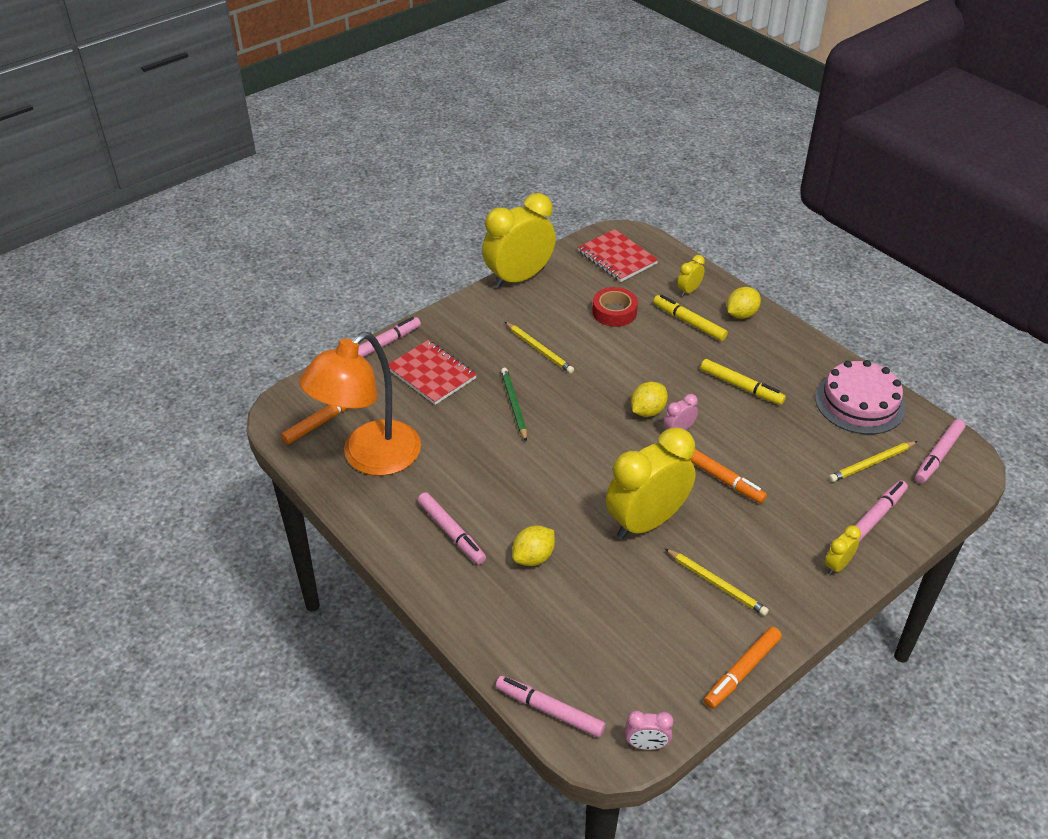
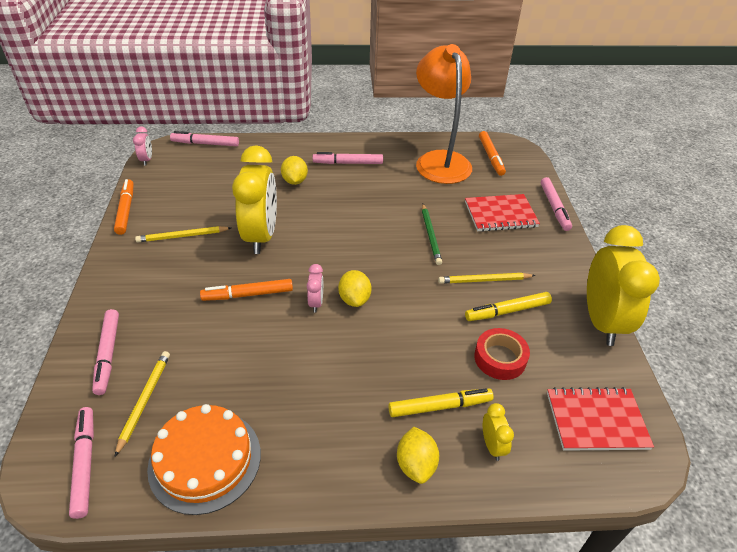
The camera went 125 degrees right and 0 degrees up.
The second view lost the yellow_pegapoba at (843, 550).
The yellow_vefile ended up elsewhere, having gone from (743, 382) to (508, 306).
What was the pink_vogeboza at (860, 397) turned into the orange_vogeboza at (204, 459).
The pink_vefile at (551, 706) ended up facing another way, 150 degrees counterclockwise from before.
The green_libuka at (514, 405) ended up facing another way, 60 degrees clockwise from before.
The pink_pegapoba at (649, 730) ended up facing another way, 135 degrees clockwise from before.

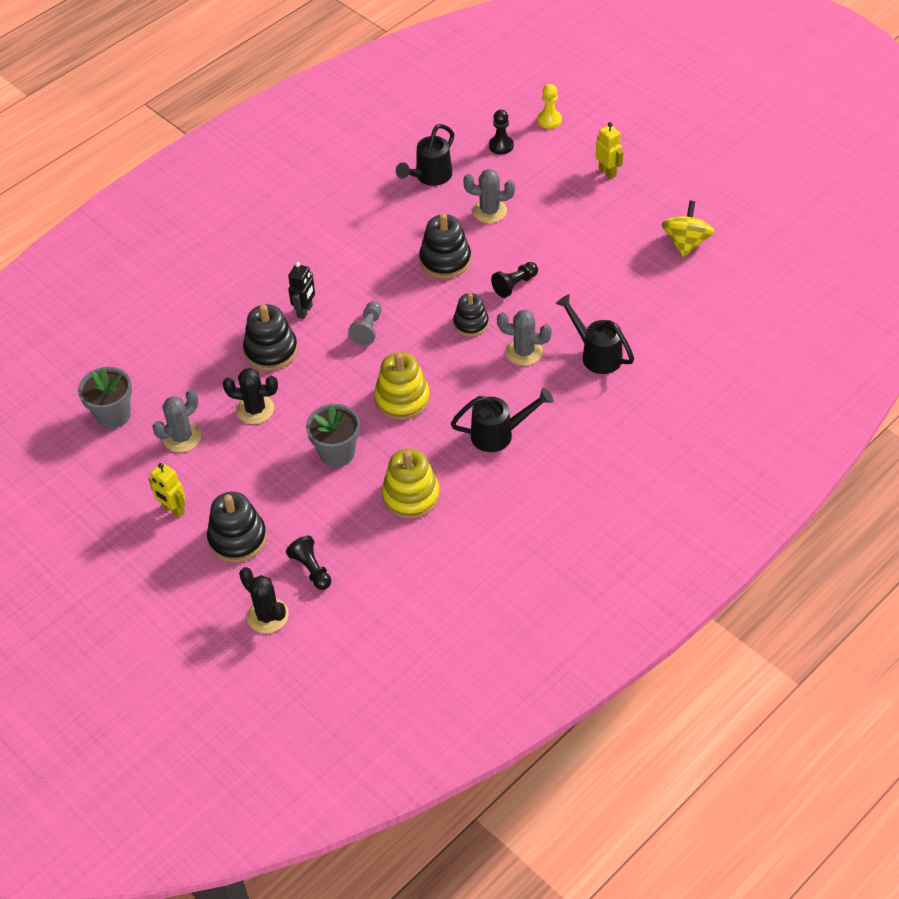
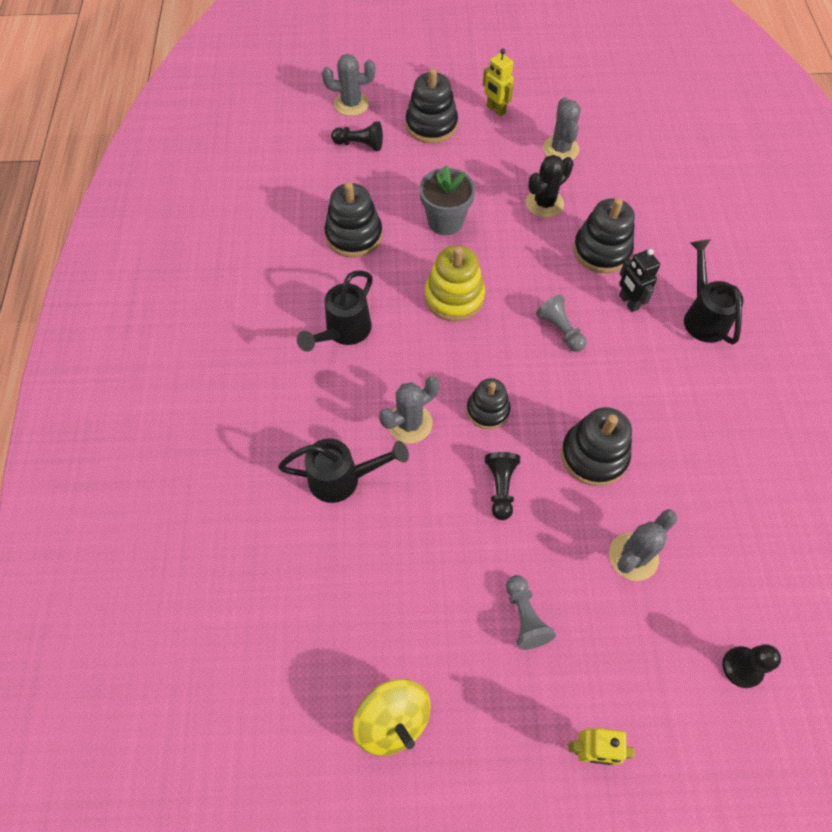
The camera went 130 degrees right and 10 degrees up.
The second view lost the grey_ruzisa at (105, 398).
The second view lost the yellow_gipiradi at (549, 106).
The second view gained the grey_gipiradi at (531, 612).
The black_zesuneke ended up elsewhere, having gone from (425, 155) to (714, 292).
What was the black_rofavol at (264, 600) turned into the grey_rofavol at (348, 85).
What was the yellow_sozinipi at (411, 483) turned into the black_sozinipi at (353, 220).
The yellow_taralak at (166, 490) ended up facing another way, 120 degrees counterclockwise from before.

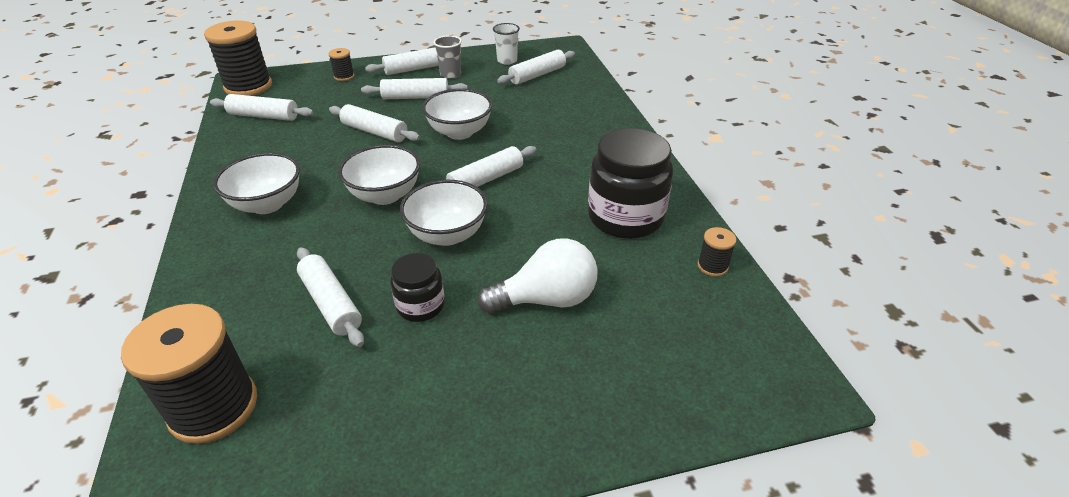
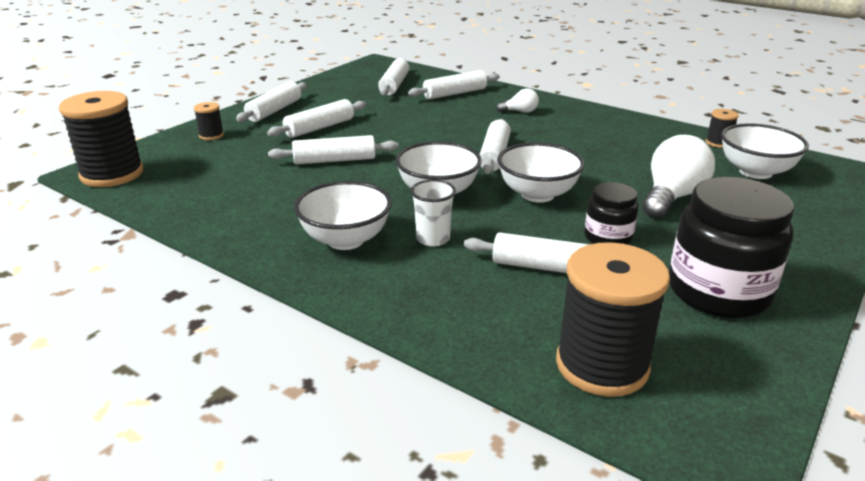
The camera went 40 degrees left and 10 degrees down.
The second view lost the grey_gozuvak at (448, 57).
The second view gained the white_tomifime at (517, 100).
The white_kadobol ended up elsewhere, having gone from (261, 107) to (454, 84).
The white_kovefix ended up elsewhere, having gone from (457, 114) to (765, 151).
The white_gozuvak ended up elsewhere, having gone from (506, 44) to (433, 213).
The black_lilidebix ended up elsewhere, having gone from (630, 183) to (731, 247).

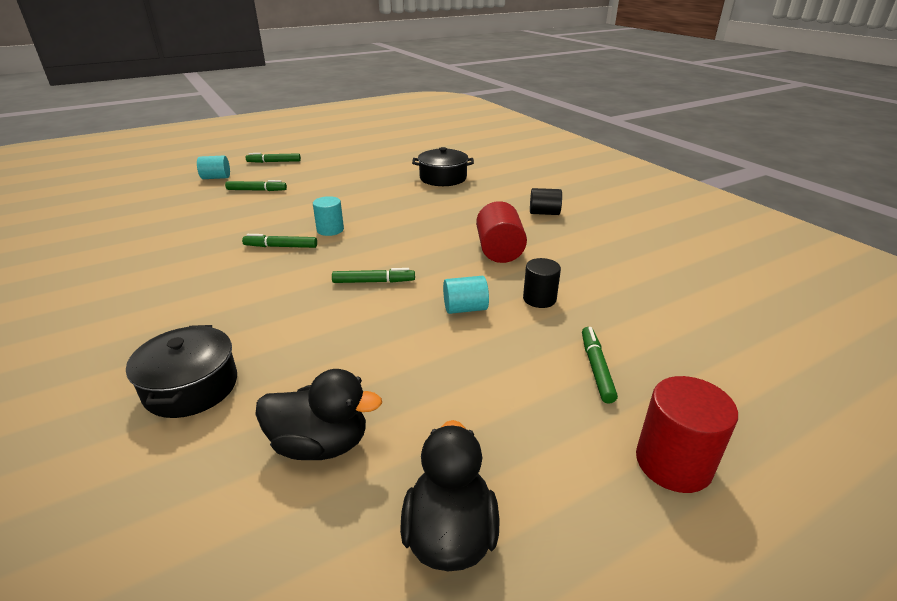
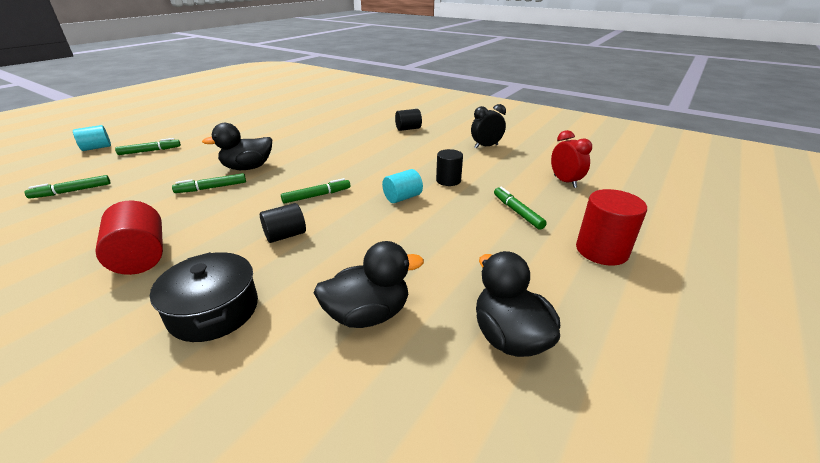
The camera went 25 degrees left and 0 degrees up.
The second view lost the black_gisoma at (443, 166).
The second view gained the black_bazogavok at (283, 223).
The second view gained the black_pegapoba at (488, 126).
The second view gained the red_pegapoba at (571, 159).
The green_vefile ended up elsewhere, having gone from (273, 158) to (67, 187).
The red_bazogavok ended up elsewhere, having gone from (501, 232) to (129, 238).
Where the turquoise_bazogavok stood at (328, 216), the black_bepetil came to stand at (237, 146).

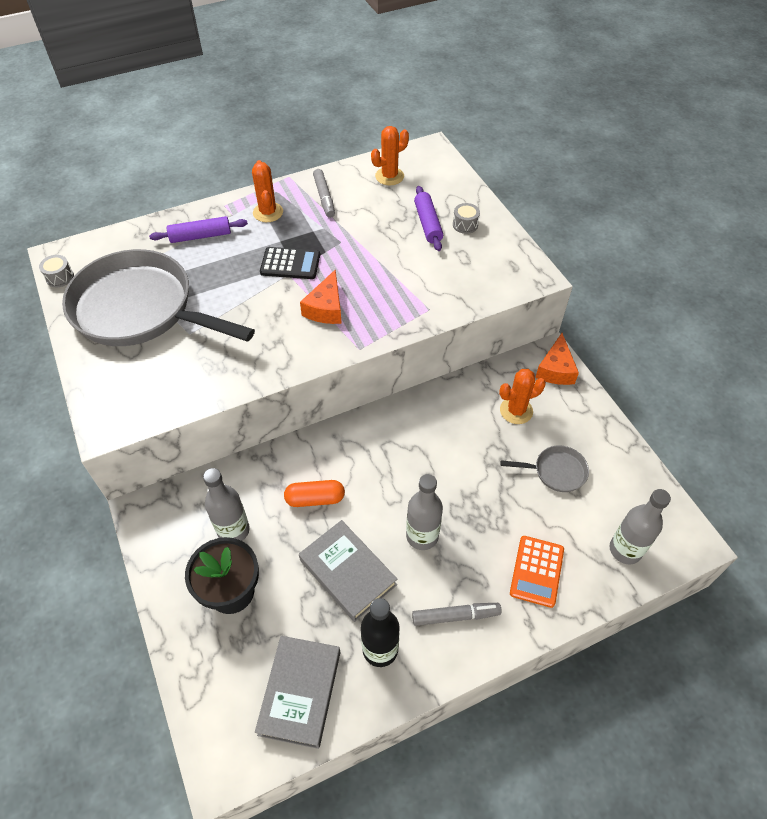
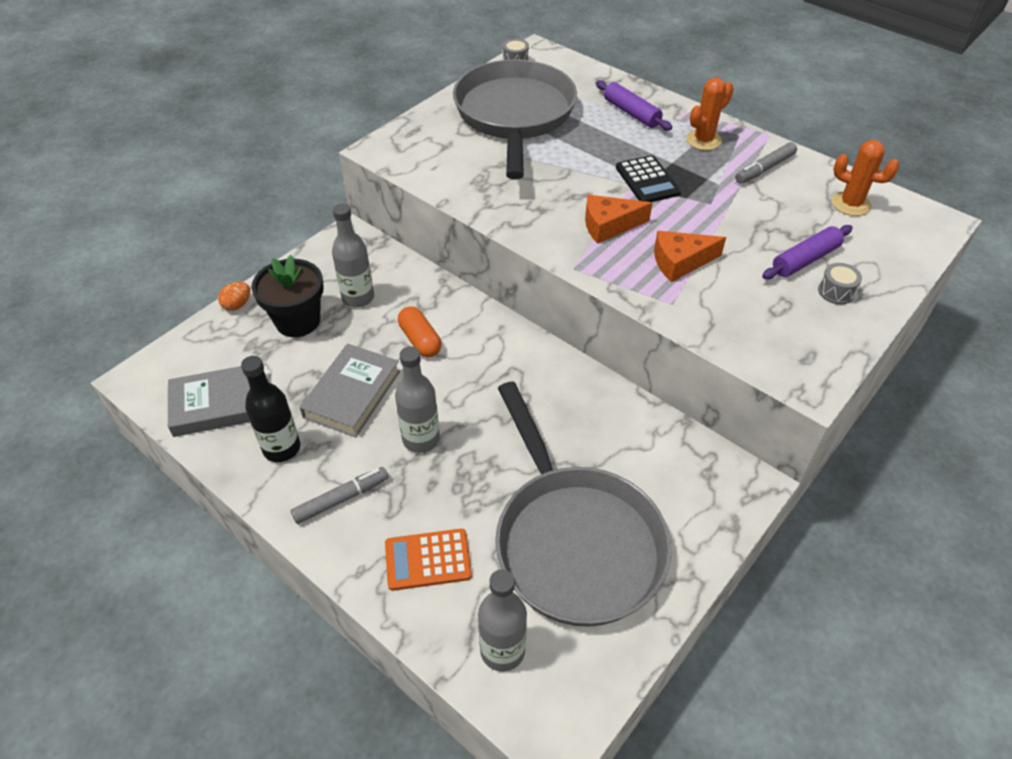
The camera went 65 degrees right and 5 degrees down.
The second view lost the orange_rofavol at (522, 396).
The second view gained the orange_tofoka at (234, 296).
The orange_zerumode ended up elsewhere, having gone from (557, 359) to (690, 256).
The grey_vefile at (457, 614) ended up facing another way, 90 degrees counterclockwise from before.
The size of the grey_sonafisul at (545, 468) changed by a factor of 2.43.

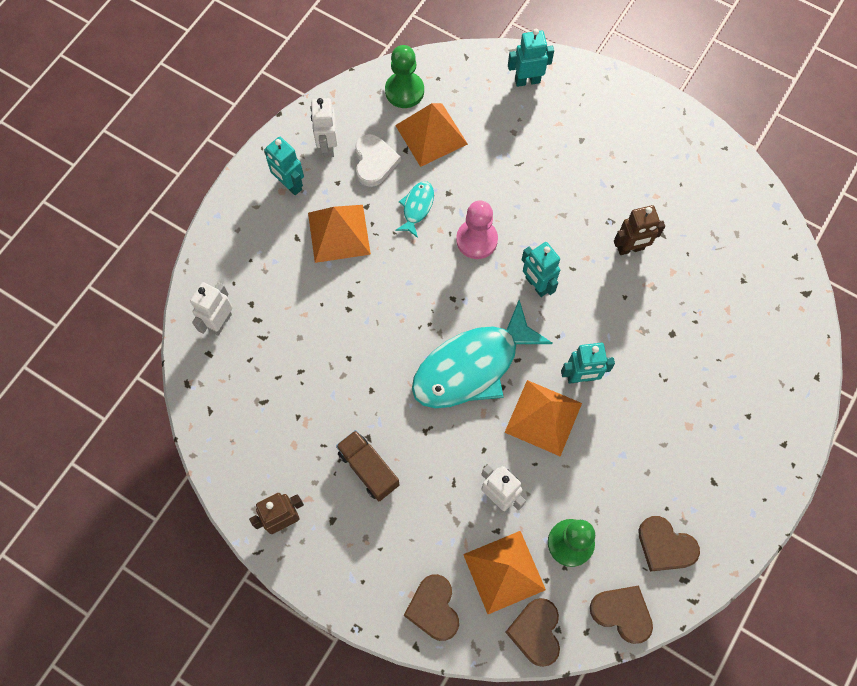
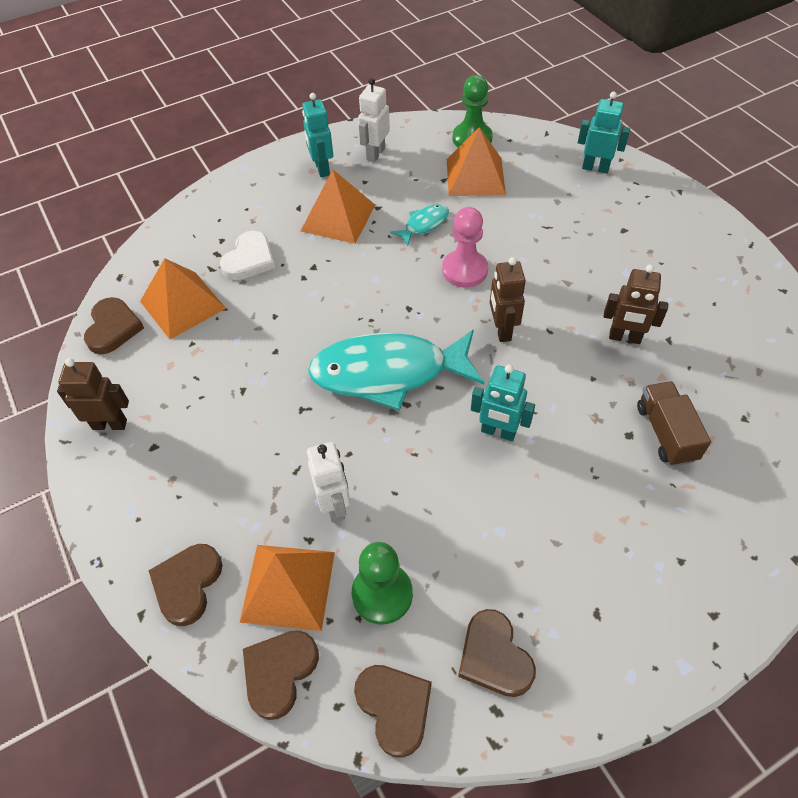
The camera went 30 degrees right and 15 degrees down.
The second view lost the white_taralak at (211, 309).
The second view gained the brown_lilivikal at (114, 326).
The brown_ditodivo ended up elsewhere, having gone from (368, 466) to (674, 423).
The white_lilivikal ended up elsewhere, having gone from (378, 160) to (247, 255).
The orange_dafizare ended up elsewhere, having gone from (543, 418) to (183, 298).
What was the turquoise_taralak at (541, 269) turned into the brown_taralak at (508, 299).

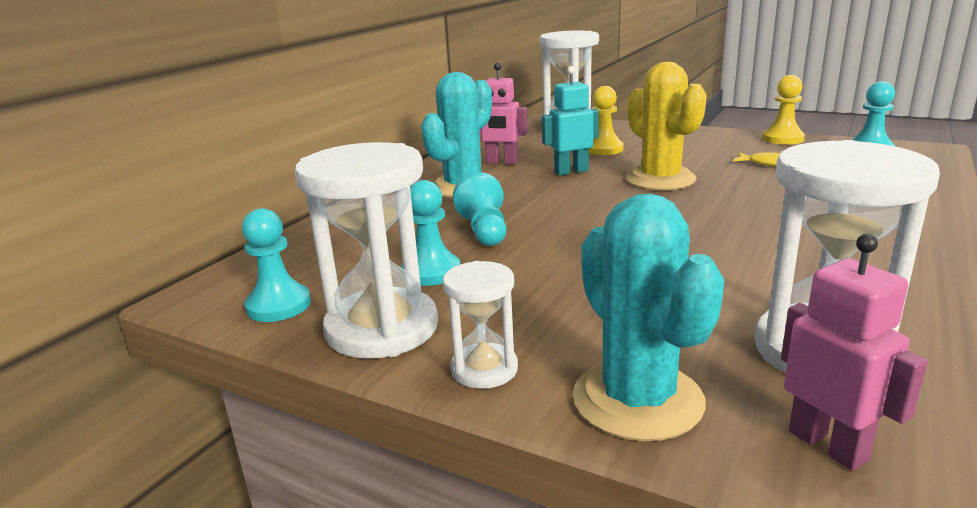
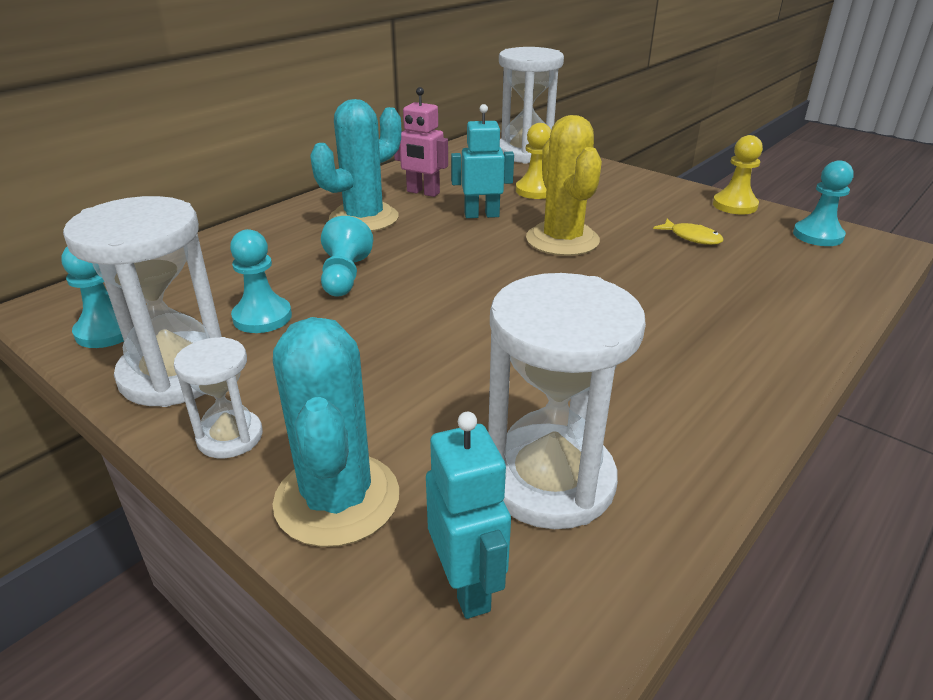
The camera went 10 degrees right and 10 degrees up.
What was the pink_taralak at (854, 352) turned into the turquoise_taralak at (468, 515).

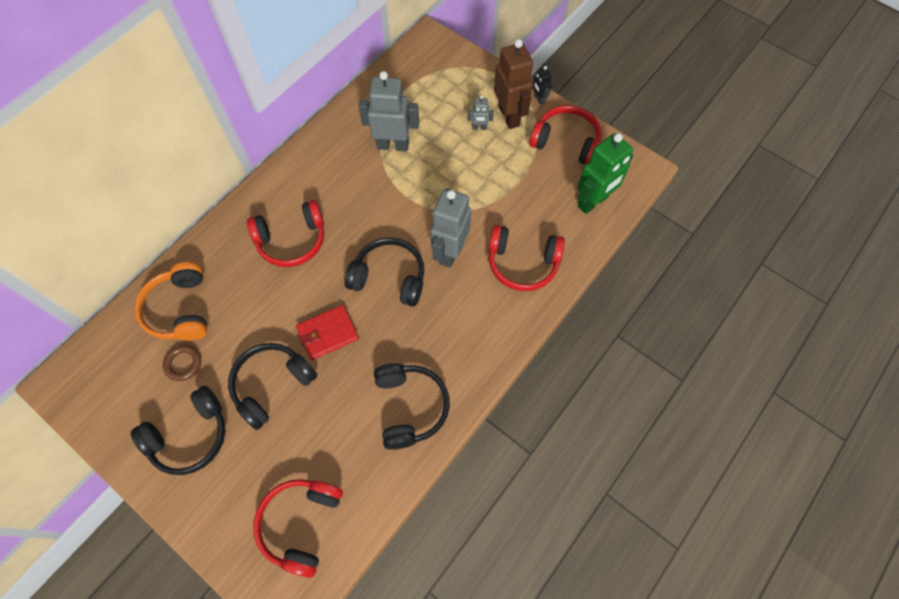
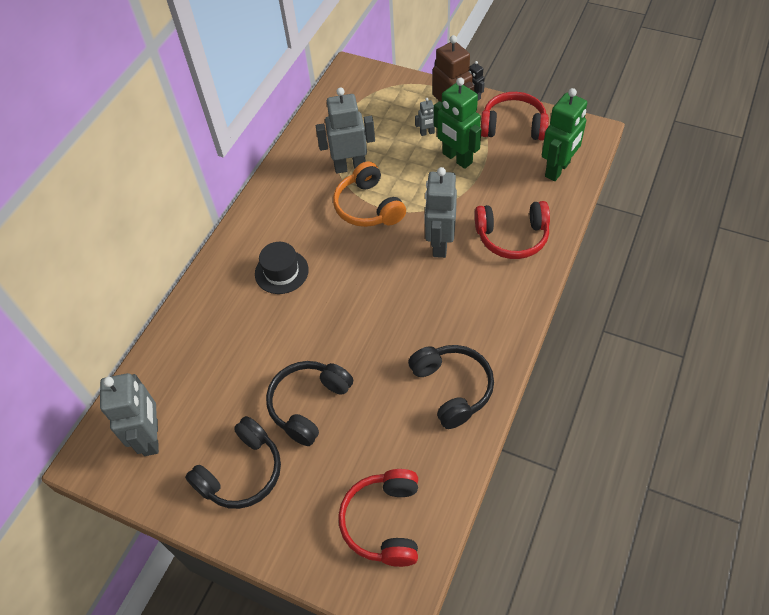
The camera went 10 degrees left and 10 degrees down.
The second view lost the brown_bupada at (182, 363).
The second view lost the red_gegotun at (327, 332).
The second view lost the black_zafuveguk at (384, 272).
The second view gained the grey_taralak at (129, 414).
The second view gained the green_taralak at (457, 123).
The orange_zafuveguk ended up elsewhere, having gone from (170, 301) to (369, 194).
Where the red_zafuveguk stood at (285, 233), the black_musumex came to stand at (282, 268).

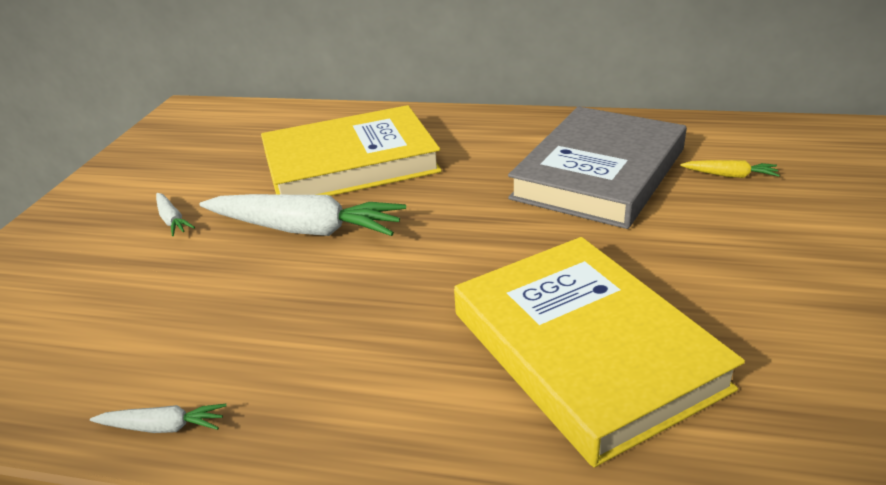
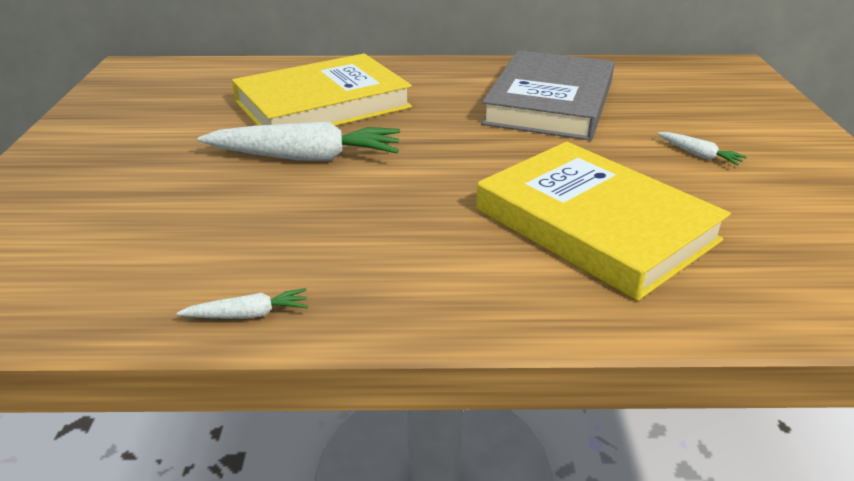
The camera went 15 degrees left and 0 degrees up.
The second view lost the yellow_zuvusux at (730, 169).
The white_zuvusux ended up elsewhere, having gone from (175, 214) to (702, 149).

